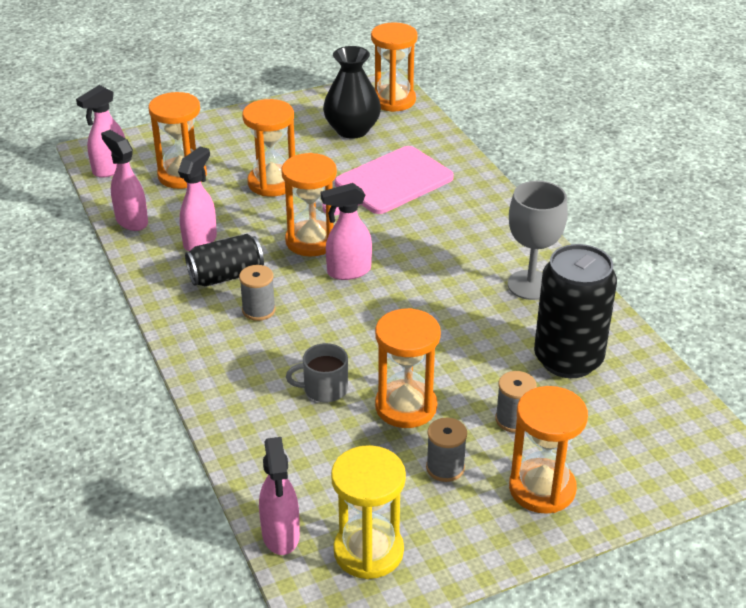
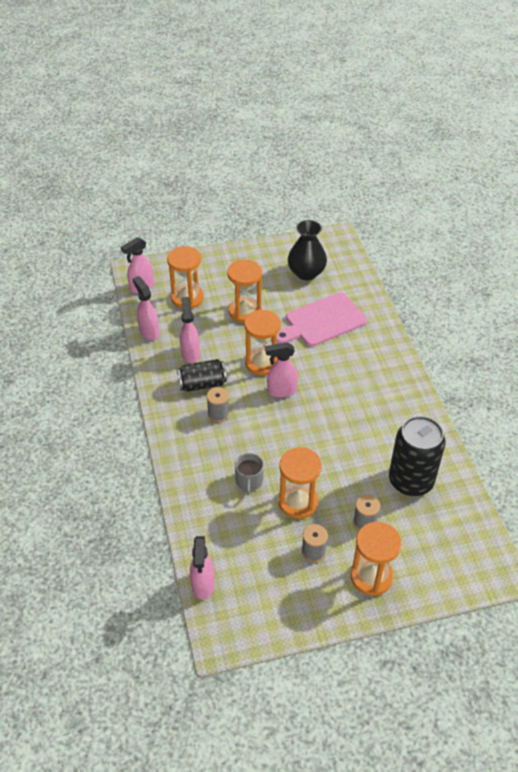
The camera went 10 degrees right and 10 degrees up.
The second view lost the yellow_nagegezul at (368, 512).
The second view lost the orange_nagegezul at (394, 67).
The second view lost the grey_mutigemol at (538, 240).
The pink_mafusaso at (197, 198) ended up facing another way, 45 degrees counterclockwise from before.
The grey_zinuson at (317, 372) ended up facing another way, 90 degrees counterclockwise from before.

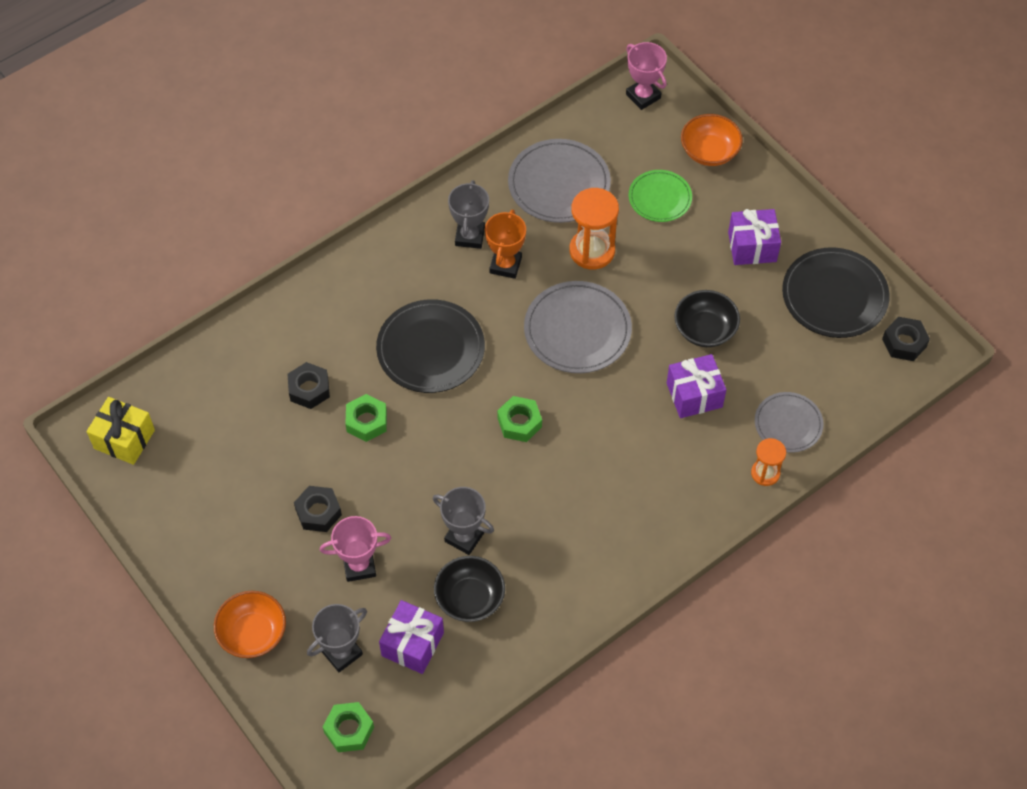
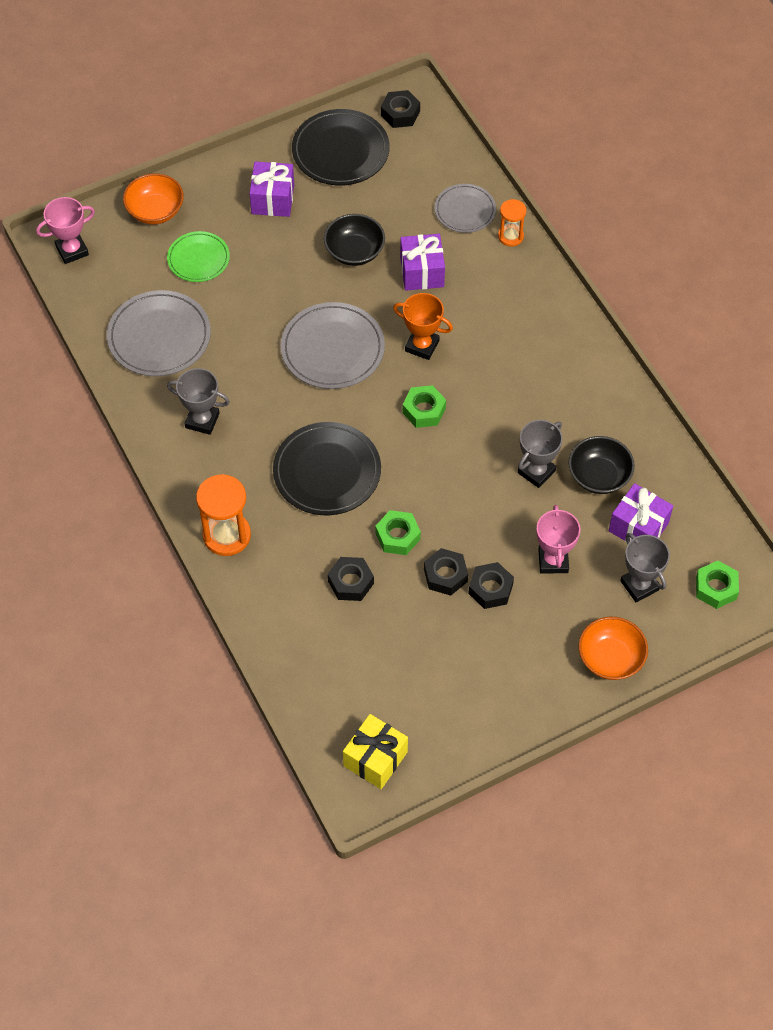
The camera went 80 degrees left and 0 degrees up.
The second view gained the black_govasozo at (446, 572).
The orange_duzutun ended up elsewhere, having gone from (505, 244) to (423, 326).
The orange_nagegezul ended up elsewhere, having gone from (594, 228) to (223, 515).

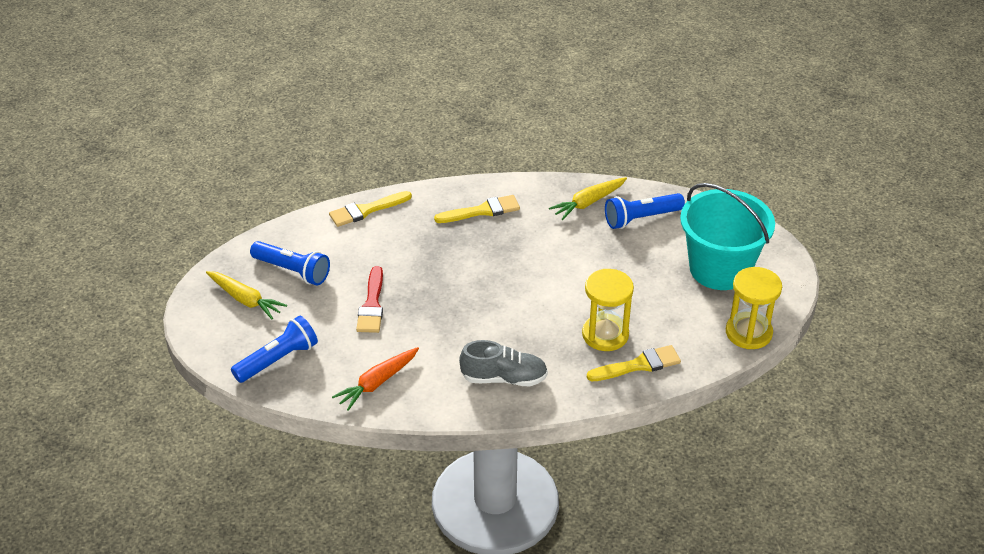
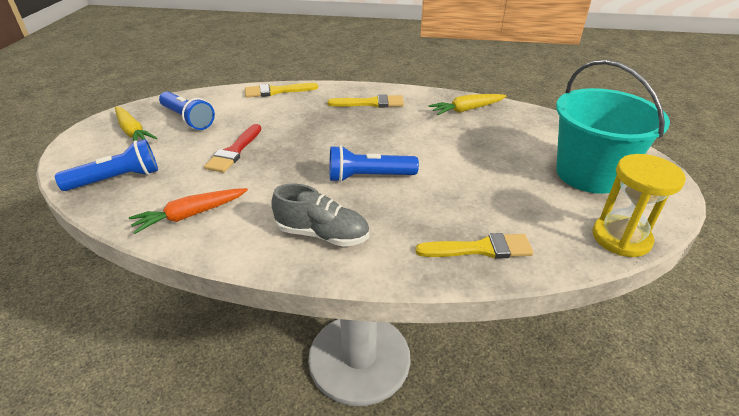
The camera went 15 degrees right and 5 degrees down.
The second view lost the yellow_nagegezul at (608, 310).
The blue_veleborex ended up elsewhere, having gone from (645, 211) to (374, 163).

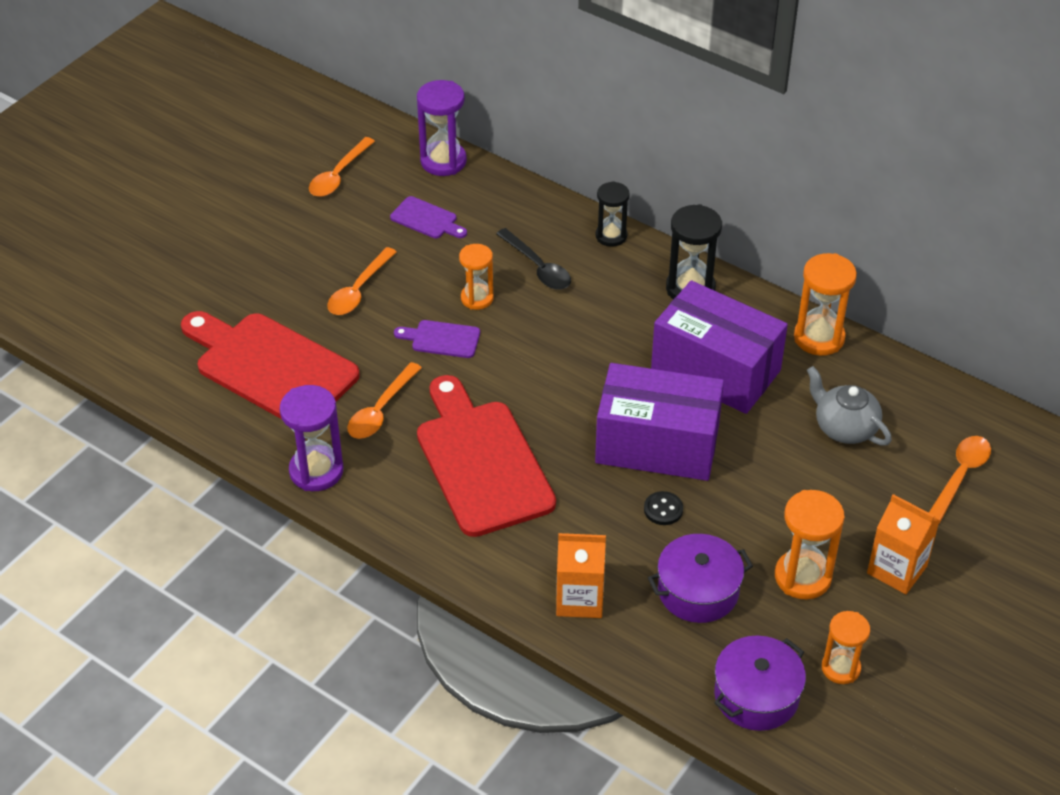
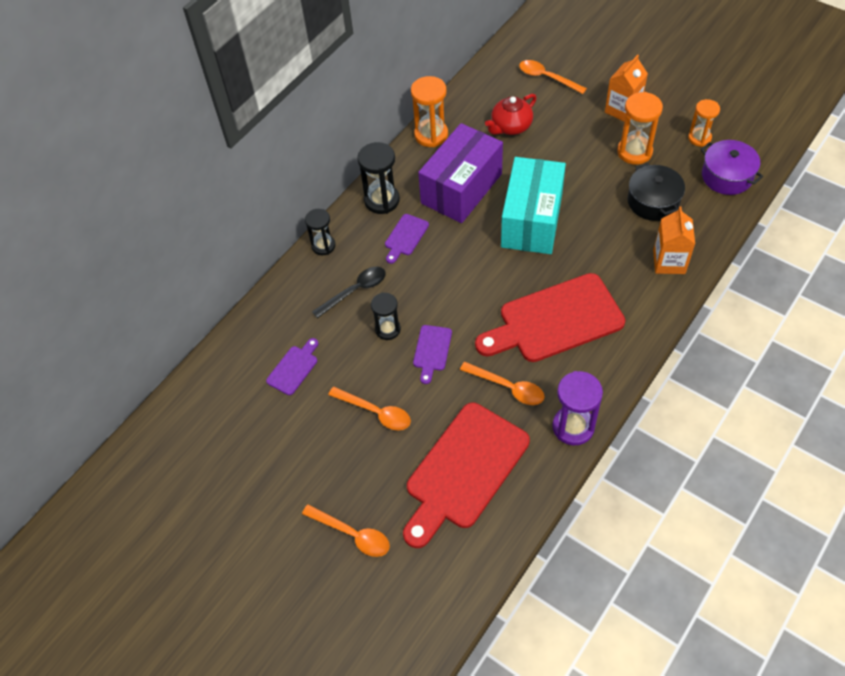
The camera went 85 degrees left and 10 degrees up.
The second view lost the purple_nagegezul at (442, 128).
The second view lost the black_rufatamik at (663, 508).
The second view gained the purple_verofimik at (407, 239).
The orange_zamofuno ended up elsewhere, having gone from (342, 167) to (346, 530).
What was the orange_nagegezul at (476, 277) turned into the black_nagegezul at (386, 316).
What was the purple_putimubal at (659, 422) turned into the turquoise_putimubal at (533, 205).
What was the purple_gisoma at (700, 578) turned into the black_gisoma at (656, 192).
What was the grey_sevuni at (849, 406) turned into the red_sevuni at (511, 114).

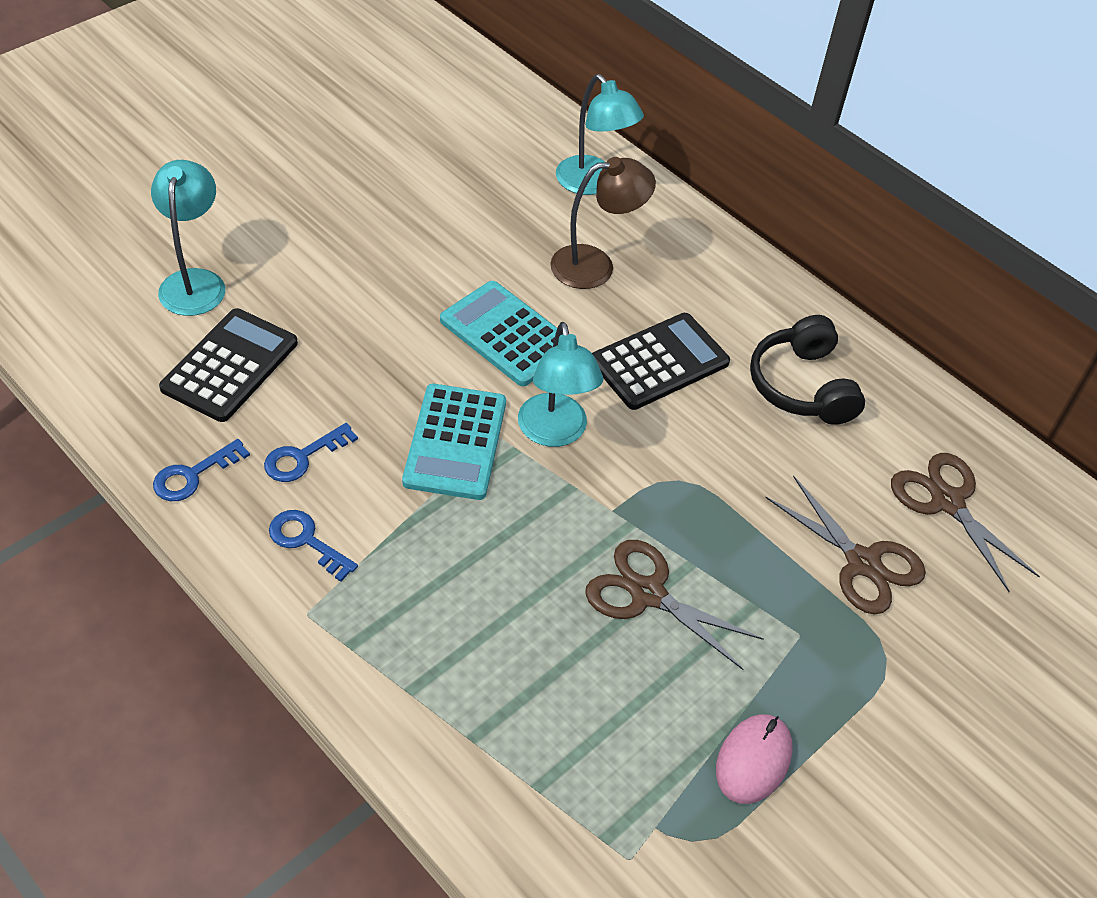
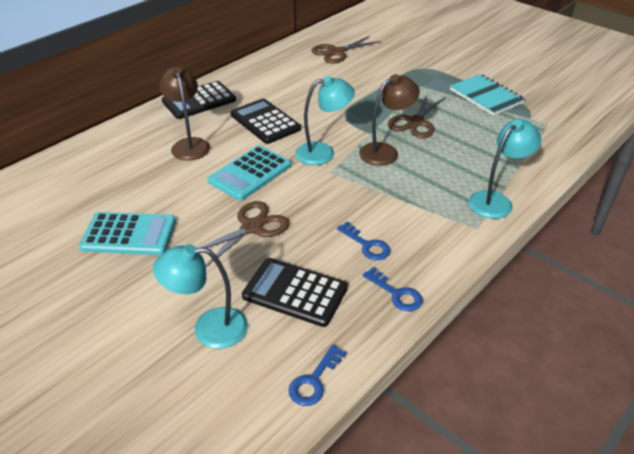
The camera went 90 degrees left and 10 degrees down.
The second view lost the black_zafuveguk at (807, 370).
The second view gained the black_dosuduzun at (199, 100).
The second view gained the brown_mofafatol at (389, 120).
The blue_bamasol ended up elsewhere, having gone from (313, 546) to (317, 375).
The turquoise_dosuduzun ended up elsewhere, having gone from (454, 442) to (127, 233).
The turquoise_mofafatol ended up elsewhere, having gone from (600, 134) to (505, 169).
The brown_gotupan ended up elsewhere, having gone from (845, 544) to (244, 234).
Where the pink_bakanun stood at (754, 759), the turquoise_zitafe came to stand at (487, 95).

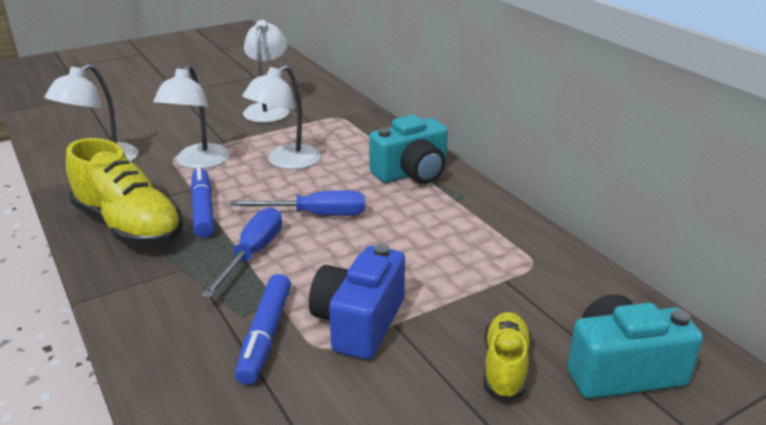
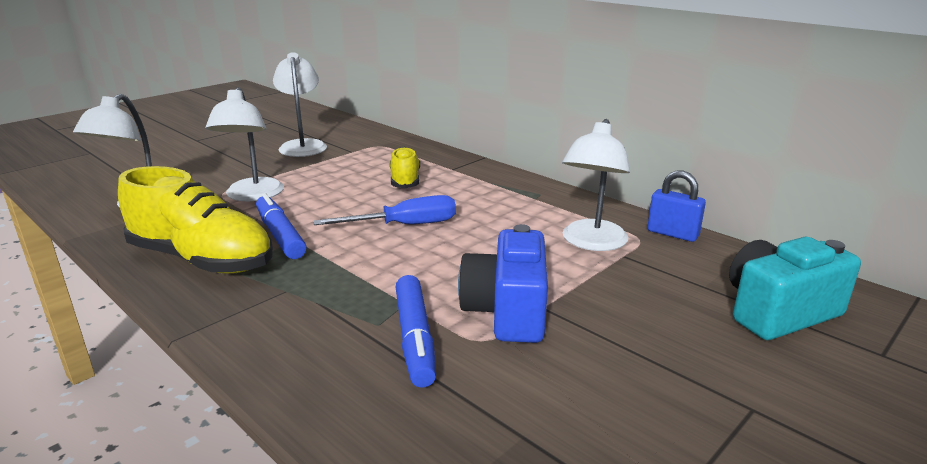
The camera went 15 degrees left and 5 degrees down.
The second view lost the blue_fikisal at (241, 252).
The second view lost the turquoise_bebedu at (408, 149).
The second view gained the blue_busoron at (676, 206).
The white_mofafatol ended up elsewhere, having gone from (281, 117) to (596, 185).
The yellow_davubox ended up elsewhere, having gone from (507, 356) to (405, 167).

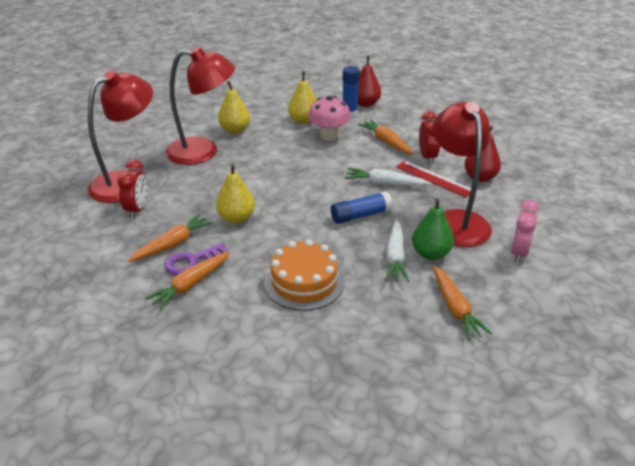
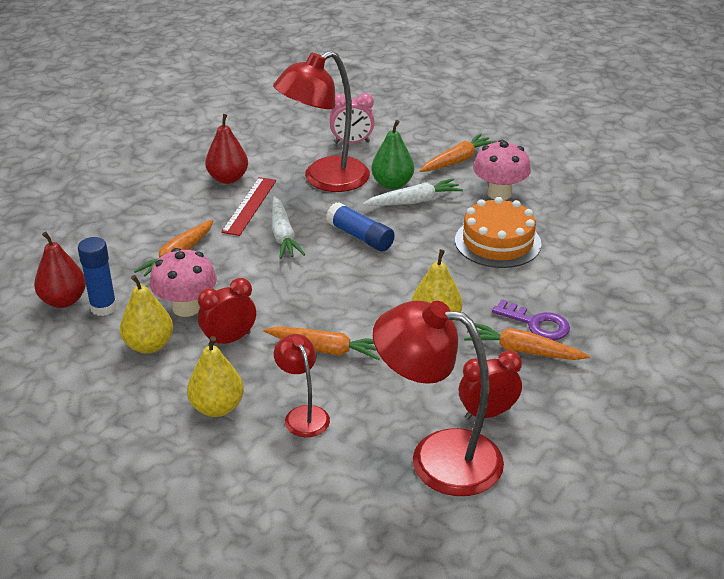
The camera went 115 degrees left and 0 degrees up.
The second view gained the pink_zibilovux at (502, 170).
The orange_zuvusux ended up elsewhere, having gone from (187, 280) to (321, 343).
The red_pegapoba ended up elsewhere, having gone from (429, 137) to (227, 312).
The size of the red_mofafatol at (200, 106) changed by a factor of 0.52.

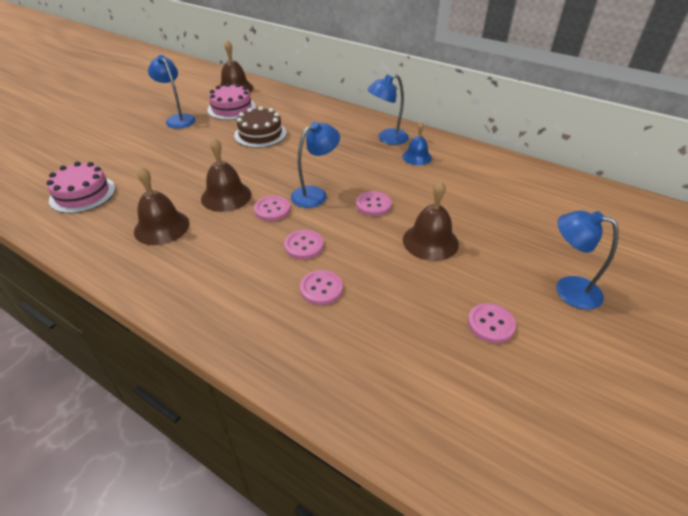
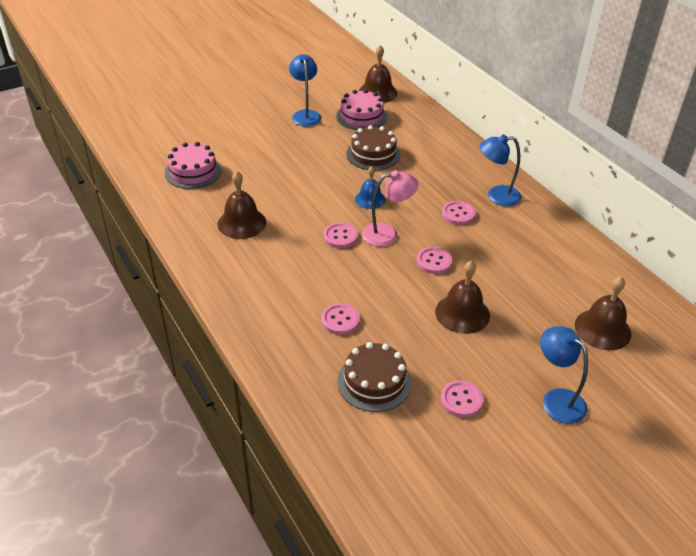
The camera went 25 degrees right and 0 degrees up.
The second view gained the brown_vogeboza at (375, 377).
The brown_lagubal ended up elsewhere, having gone from (226, 175) to (603, 313).
The pink_rufatamik ended up elsewhere, having gone from (304, 245) to (458, 213).
The blue_lagubal ended up elsewhere, having gone from (417, 143) to (370, 187).
What was the blue_mofafatol at (315, 165) turned into the pink_mofafatol at (390, 208).

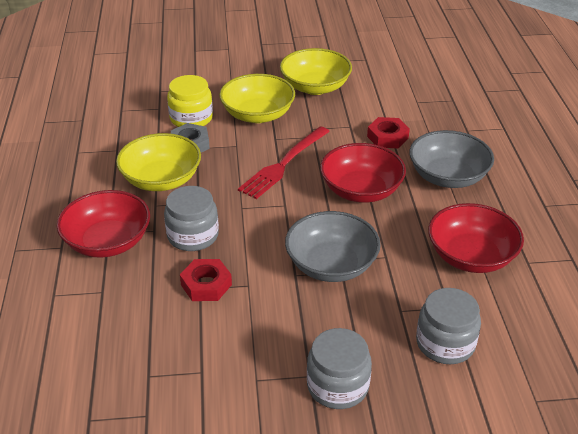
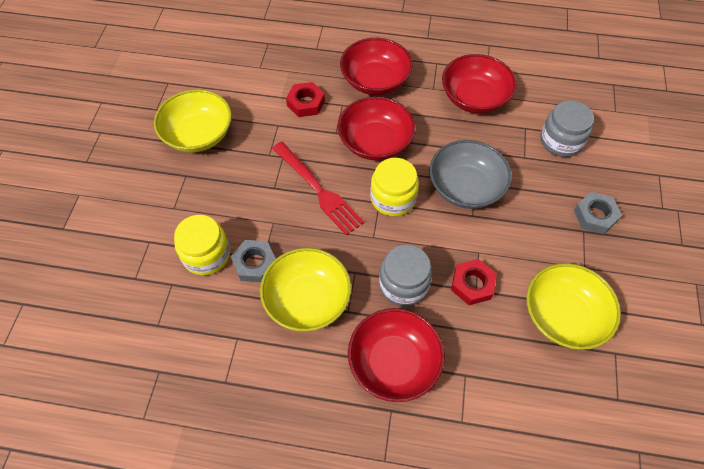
The camera went 75 degrees left and 20 degrees up.
The second view gained the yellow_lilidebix at (394, 187).
The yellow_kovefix ended up elsewhere, having gone from (257, 98) to (573, 306).
Where the grey_lilidebix stood at (339, 368), the grey_govasozo came to stand at (598, 213).
What was the grey_kovefix at (451, 159) turned into the red_kovefix at (376, 66).

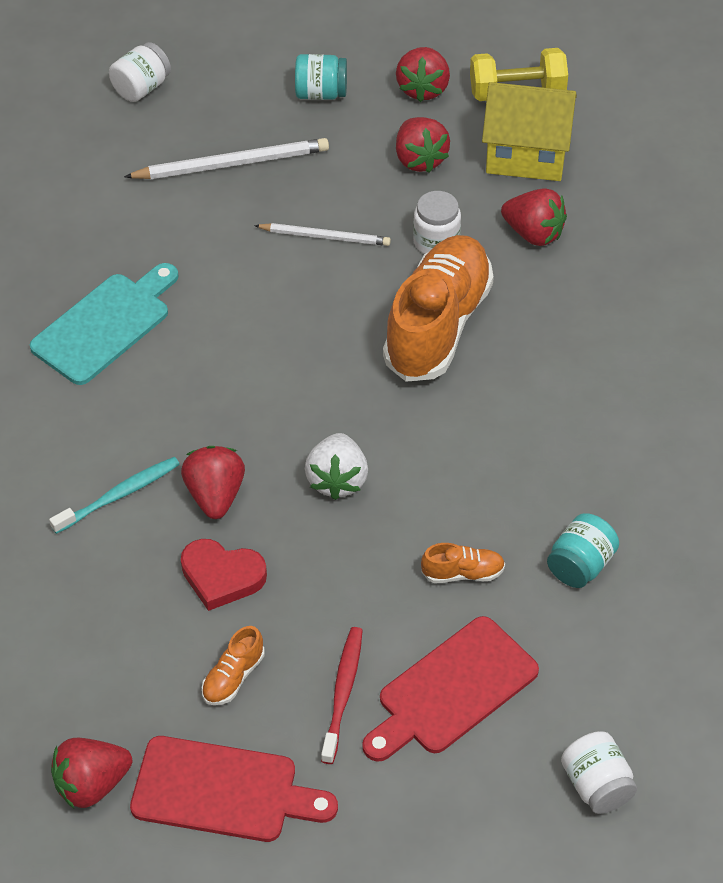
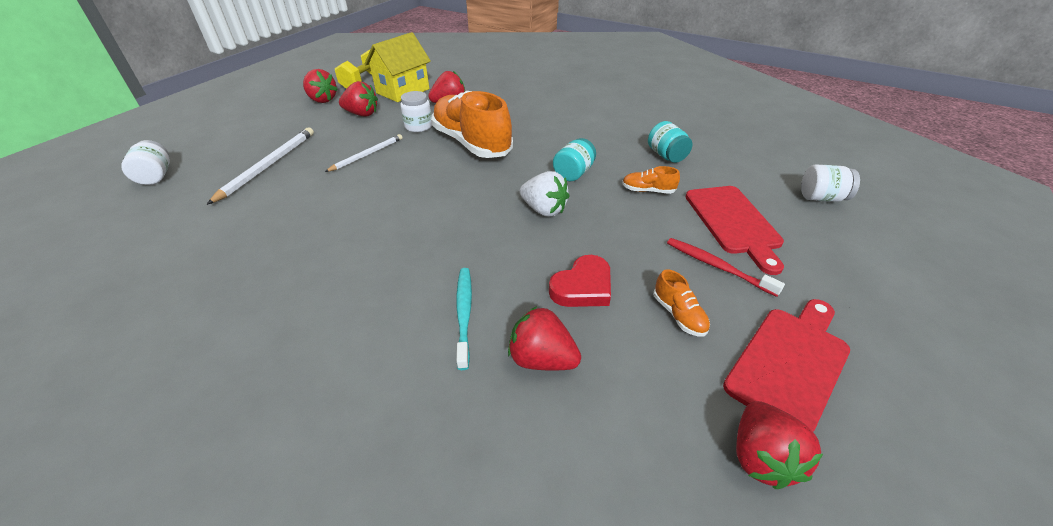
The camera went 60 degrees left and 10 degrees down.
The second view lost the turquoise_verofimik at (104, 324).
The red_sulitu ended up elsewhere, having gone from (213, 482) to (544, 338).
The turquoise_lilidebix ended up elsewhere, having gone from (321, 77) to (574, 159).
The orange_davubox at (463, 563) ended up facing another way, 105 degrees counterclockwise from before.

